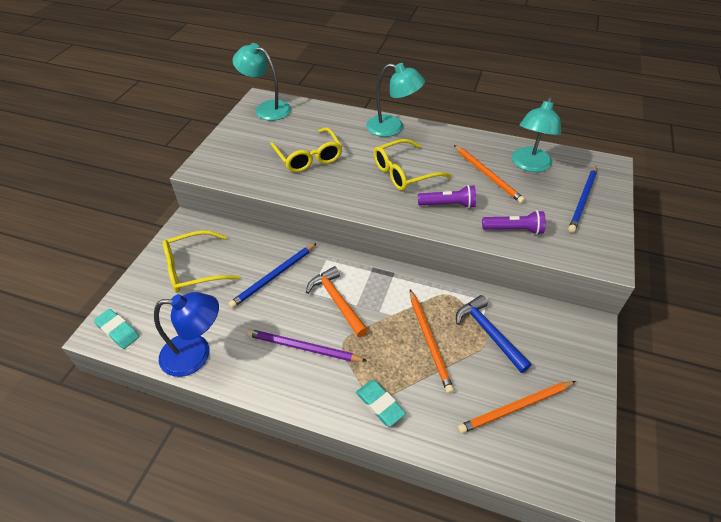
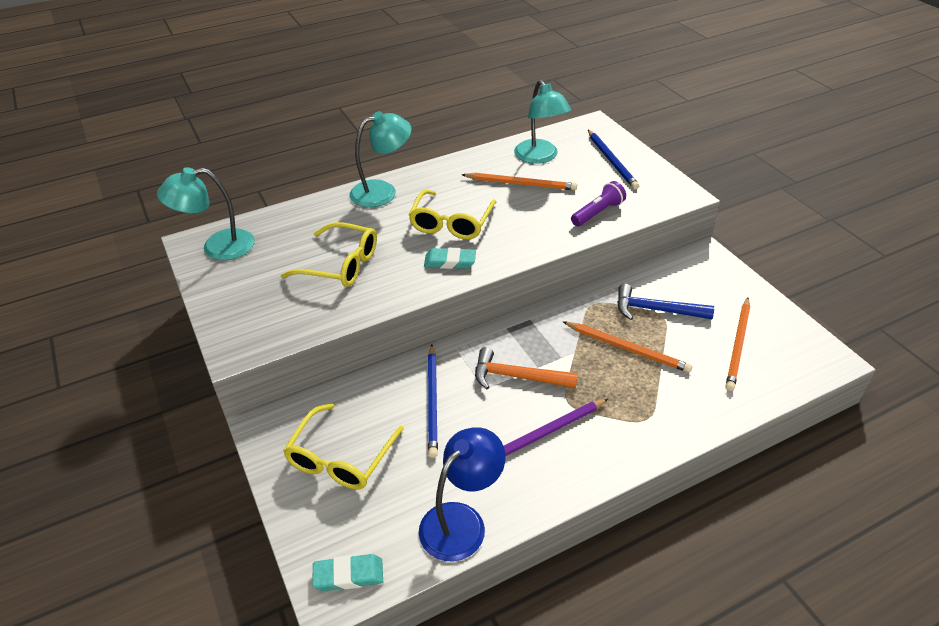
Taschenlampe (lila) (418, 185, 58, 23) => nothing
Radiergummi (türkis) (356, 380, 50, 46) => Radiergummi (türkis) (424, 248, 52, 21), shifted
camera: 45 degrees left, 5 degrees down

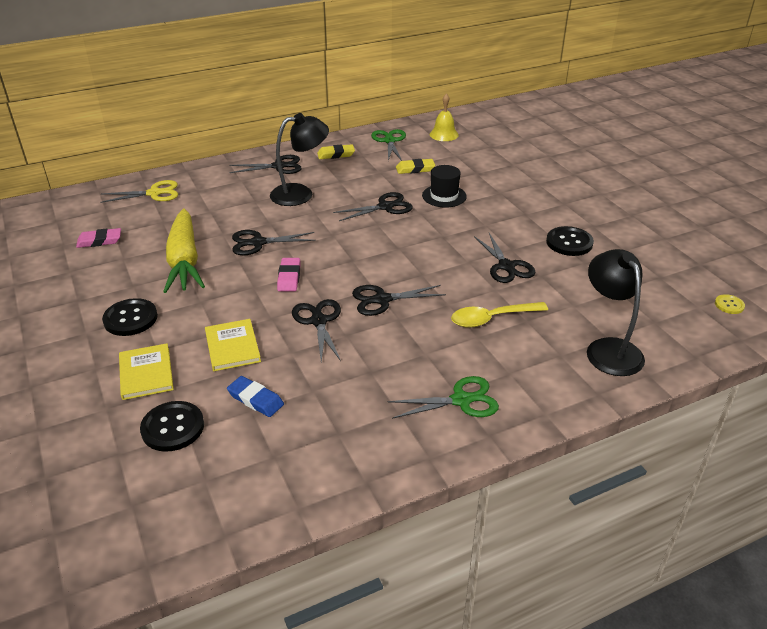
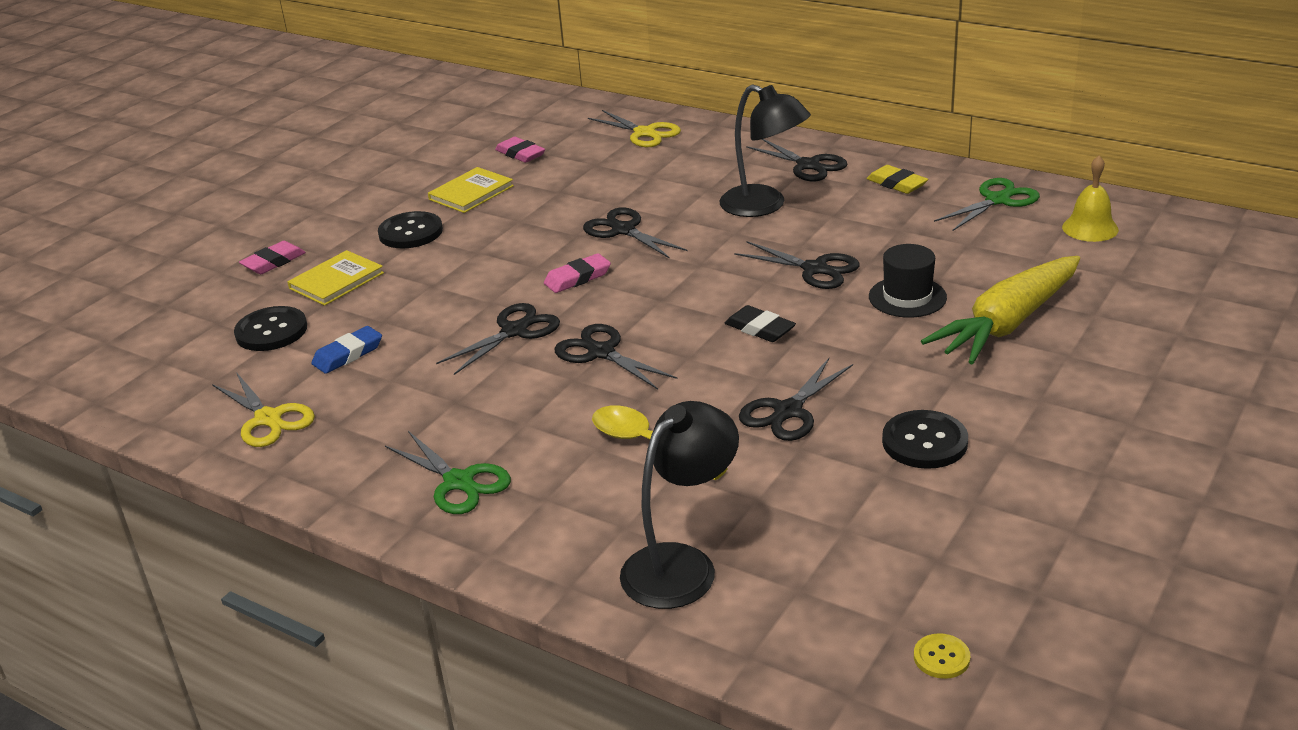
Radiergummi (gelb) (396, 159, 39, 15) => nothing
nothing => Schere (gelb) (212, 372, 103, 75)
nothing => Radiergummi (rosa) (239, 241, 67, 33)
nothing => Radiergummi (schwarz) (725, 305, 71, 37)
Karotte (gelb) (163, 208, 42, 85) => Karotte (gelb) (921, 256, 159, 109), shifted
Buch (gelb) (205, 319, 56, 52) => Buch (gelb) (428, 167, 86, 46), shifted
Radiergummi (blau) (227, 376, 57, 41) => Radiergummi (blau) (311, 326, 71, 48), 45 degrees clockwise
camera: 60 degrees right, 5 degrees down

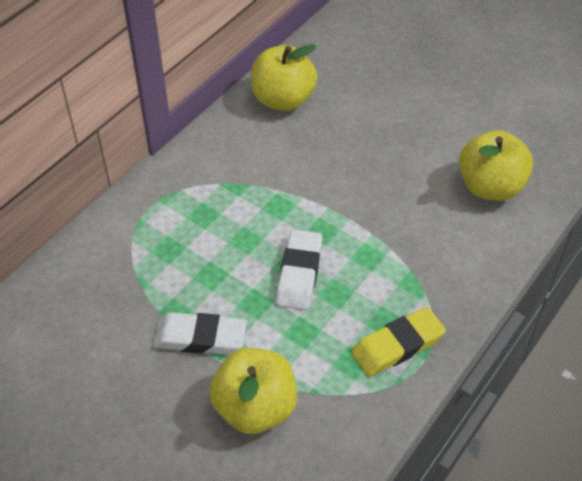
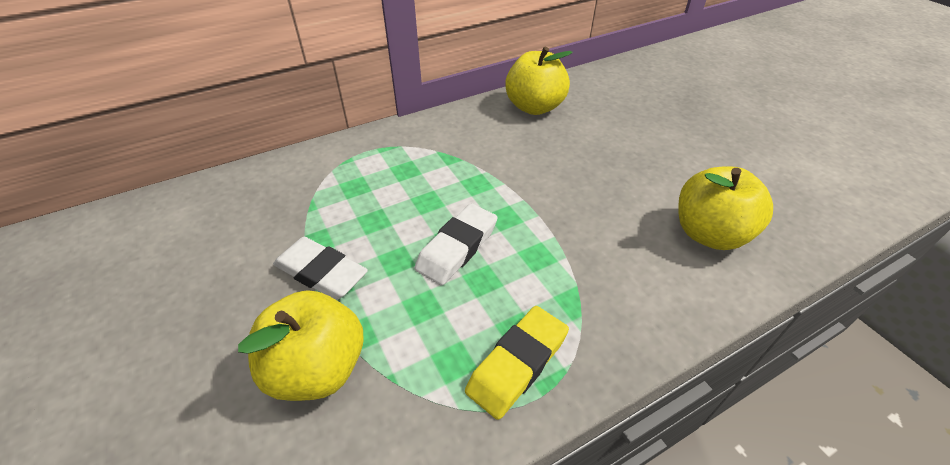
Radiergummi (gelb) (351, 307, 95, 70) => Radiergummi (gelb) (465, 306, 104, 114), 45 degrees counterclockwise
camera: 25 degrees right, 5 degrees down

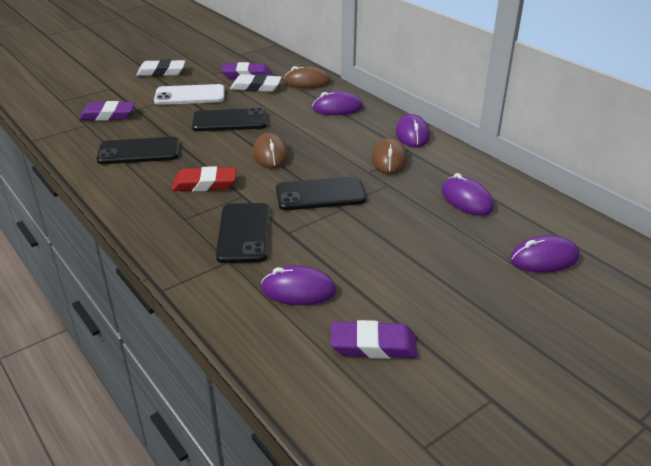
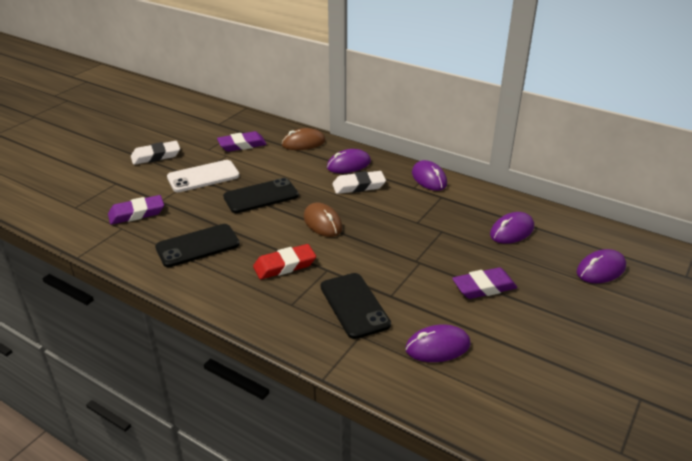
Handy (schwarz) (276, 177, 90, 33) => nothing
Computermaus (braun) (372, 138, 35, 36) => nothing
Radiergummi (weiß) (230, 74, 52, 18) => Radiergummi (weiß) (332, 171, 54, 23), shifted
Radiergummi (lila) (330, 320, 88, 39) => Radiergummi (lila) (452, 267, 66, 32), shifted
Computermaus (lila) (442, 173, 52, 43) => Computermaus (lila) (490, 212, 44, 32), 75 degrees counterclockwise
camera: 20 degrees left, 0 degrees up

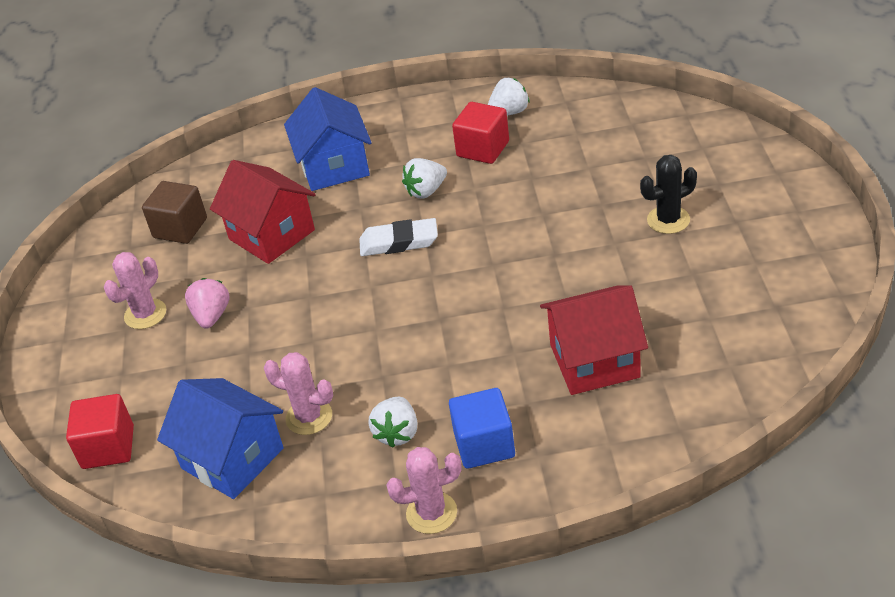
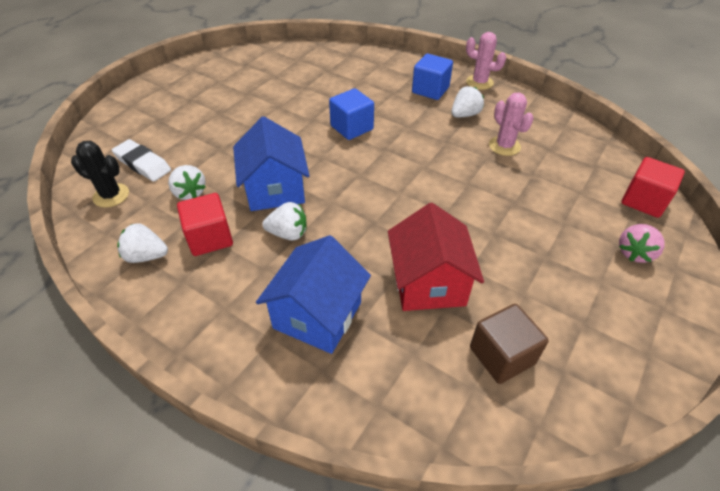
Kaktus (rosa) (104, 252, 62, 77) => nothing
Haus (rot) (540, 285, 108, 110) => nothing
nothing => Erdbeere (weiß) (168, 165, 38, 35)
nothing => Kubus (blau) (329, 88, 45, 52)
Haus (blau) (157, 378, 127, 121) => Haus (blau) (233, 116, 77, 95), shifted
Erdbeere (rosa) (185, 278, 45, 51) => Erdbeere (rosa) (619, 224, 46, 39), shifted
Radiergummi (weiß) (359, 218, 79, 38) => Radiergummi (weiß) (112, 139, 59, 43), shifted
Kaktus (schwarz) (640, 155, 57, 79) => Kaktus (schwarz) (71, 141, 58, 67), shifted
camera: 145 degrees left, 5 degrees up

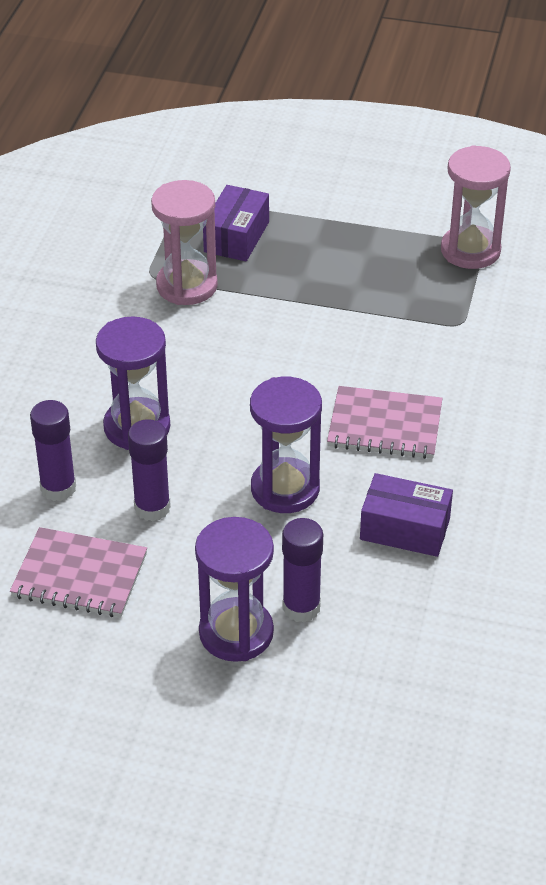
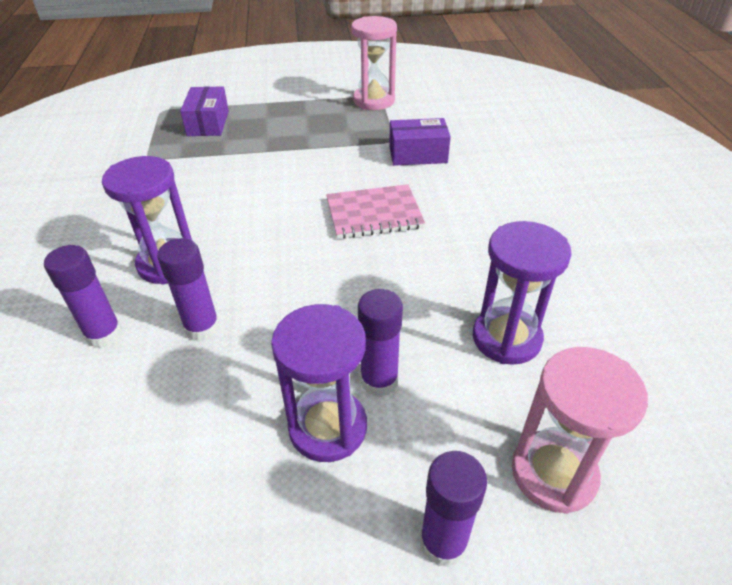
Notizbuch (rosa) (10, 527, 137, 90) => nothing
nothing => Klebestift (lila) (420, 451, 67, 116)
Sanduhr (rosa) (151, 180, 67, 125) => Sanduhr (rosa) (512, 347, 136, 167), shifted
Sanduhr (lila) (250, 377, 72, 136) => Sanduhr (lila) (473, 221, 99, 144), shifted
Schachtel (lila) (360, 473, 93, 84) => Schachtel (lila) (389, 118, 62, 48), shifted
camera: 20 degrees left, 0 degrees up

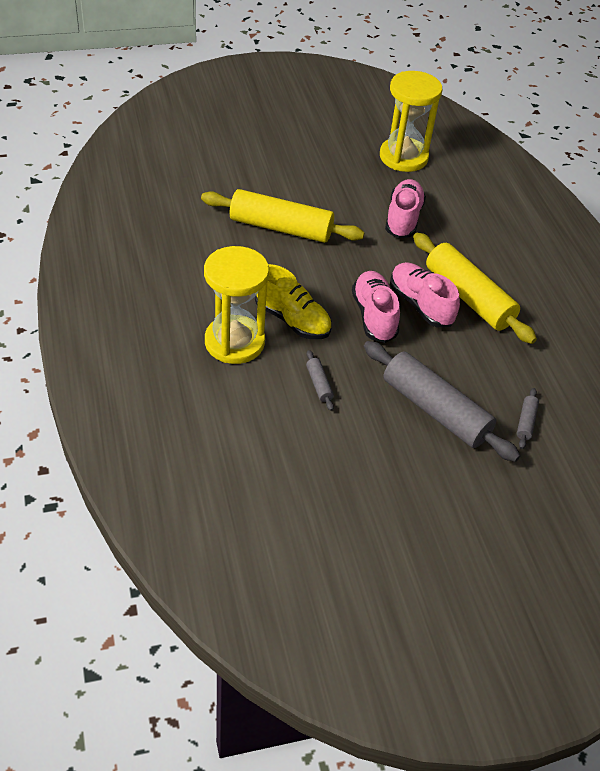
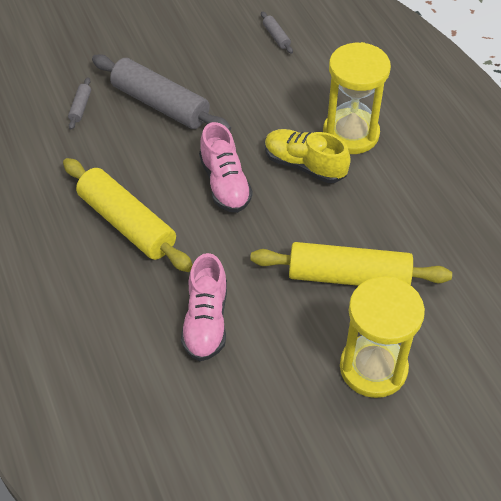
Schuh (rosa) (390, 262, 70, 65) => nothing
Nudelholz (grau) (306, 350, 28, 61) => Nudelholz (grau) (261, 11, 32, 43), shifted
Sanduhr (gelb) (380, 71, 62, 101) => Sanduhr (gelb) (340, 276, 85, 122), shifted
camera: 175 degrees right, 5 degrees up

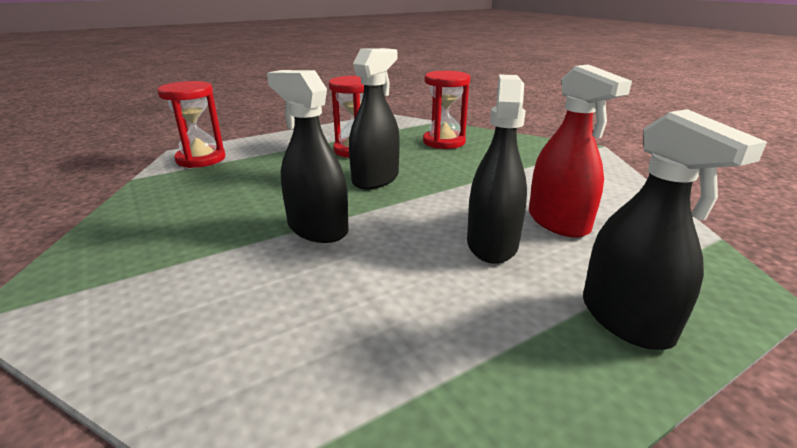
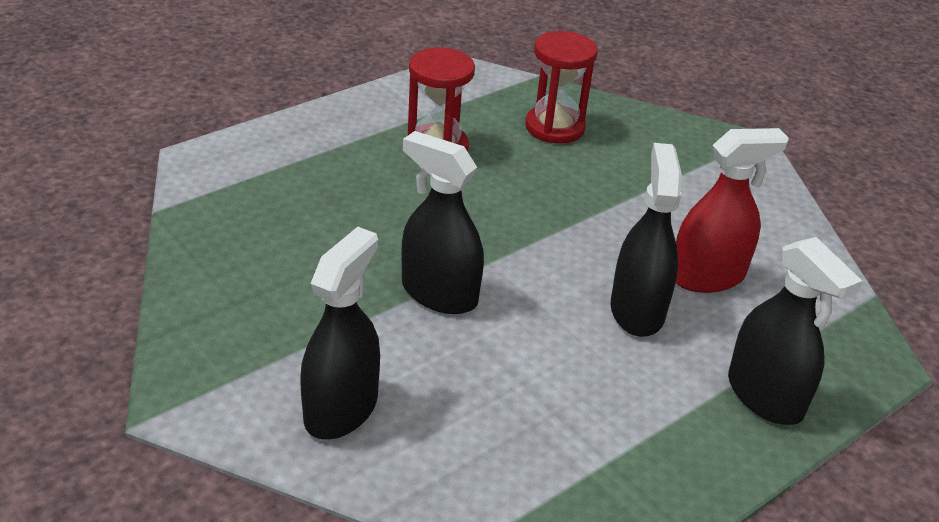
Sanduhr (rot) (157, 81, 68, 87) => nothing
Sprühflasche (schwarz) (349, 48, 51, 141) => Sprühflasche (schwarz) (300, 227, 80, 213), shifted
Sprühflasche (rot) (529, 64, 103, 174) => Sprühflasche (rot) (676, 128, 113, 165), 75 degrees counterclockwise
camera: 10 degrees left, 10 degrees up

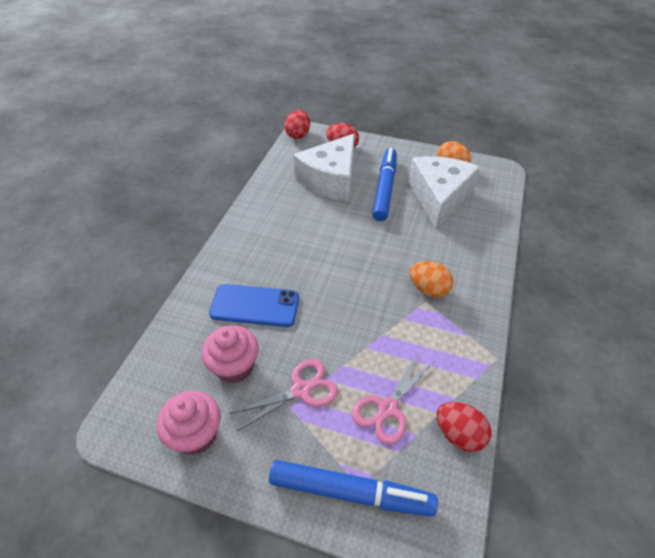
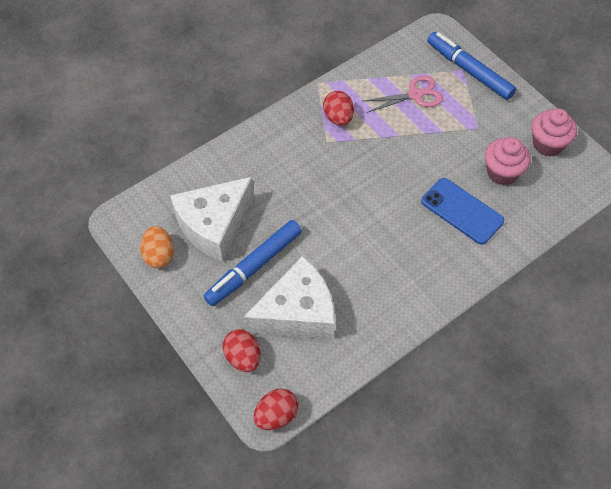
Schere (rosa) (230, 359, 108, 72) => nothing
Ei (orange) (410, 261, 43, 37) => nothing
Ei (rot) (436, 402, 56, 50) => Ei (rot) (323, 91, 31, 35), shifted
camera: 145 degrees left, 10 degrees up

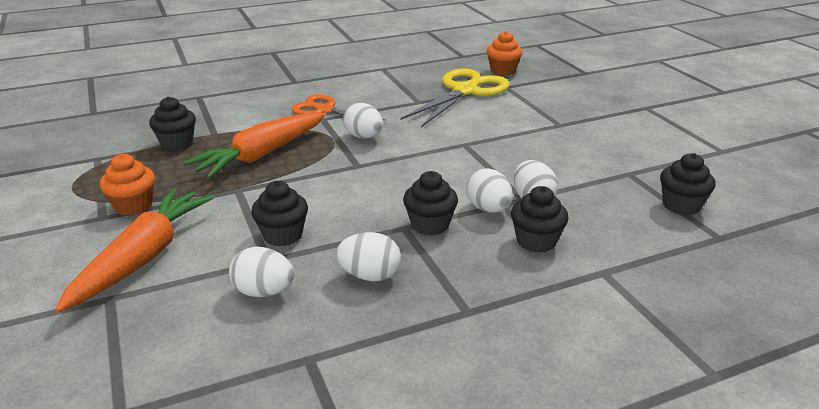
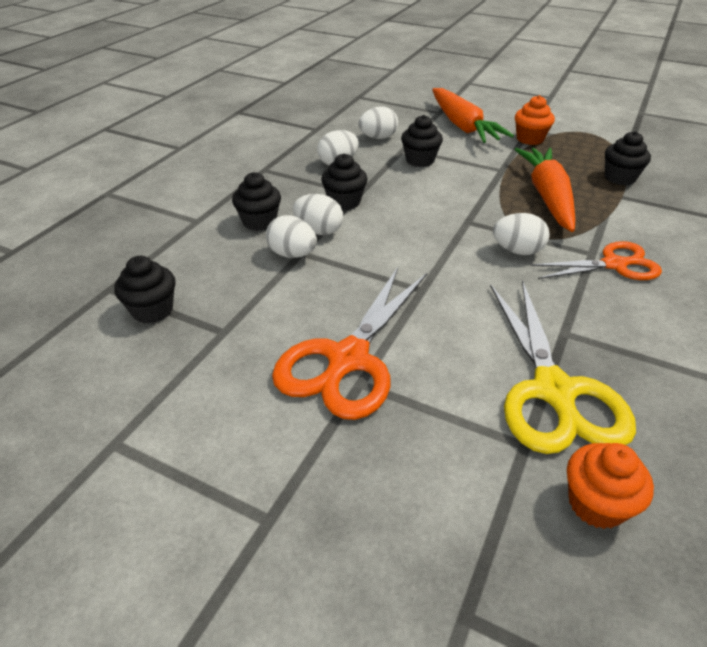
nothing => Schere (orange) (272, 267, 155, 153)
camera: 140 degrees right, 10 degrees up

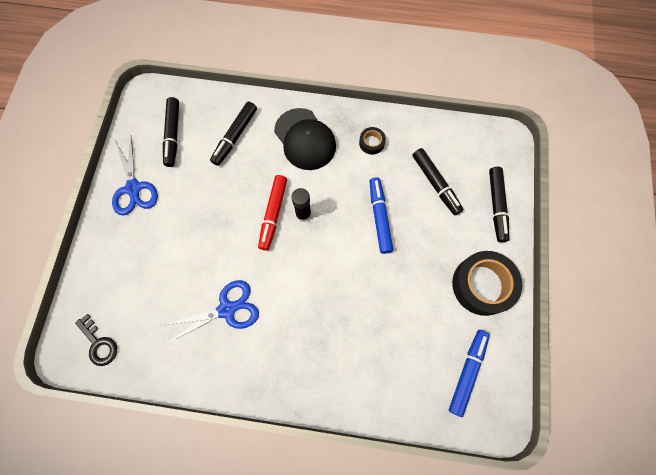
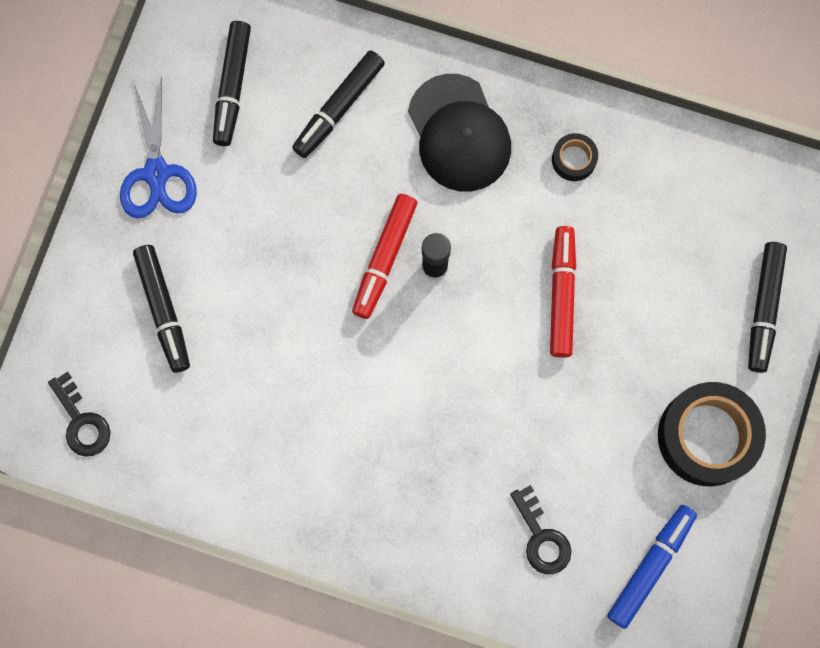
Schere (blau) (164, 280, 95, 63) => nothing
nothing => Schlüssel (schwarz) (510, 485, 62, 89)
Filzstift (schwarz) (412, 148, 52, 67) => Filzstift (schwarz) (133, 245, 57, 128), shifted
Filzstift (blau) (369, 177, 24, 77) => Filzstift (rot) (550, 226, 26, 132)
camera: 10 degrees right, 5 degrees up

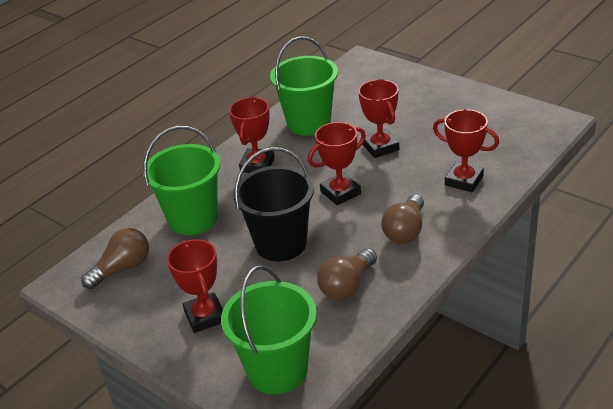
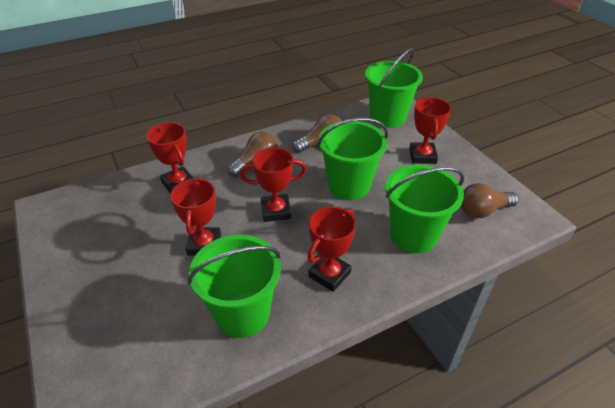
Eimer (schwarz) (233, 147, 81, 114) => Eimer (grün) (317, 118, 71, 82)
camera: 160 degrees left, 5 degrees up

